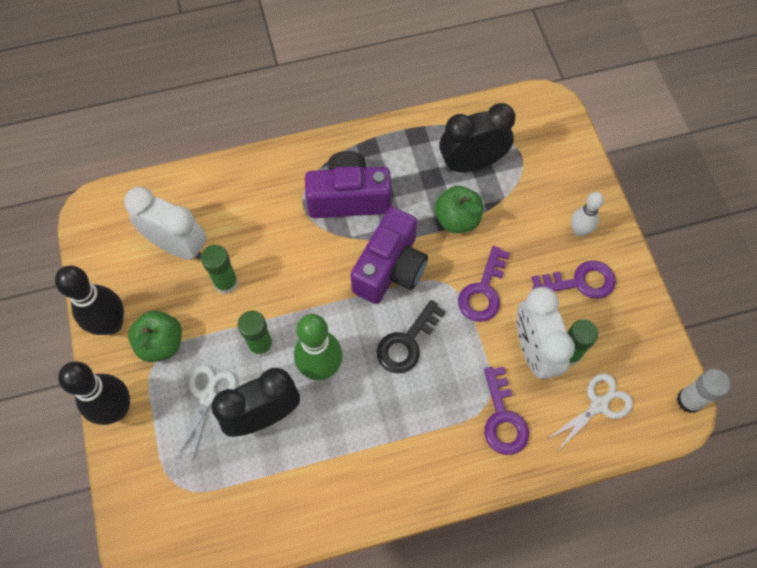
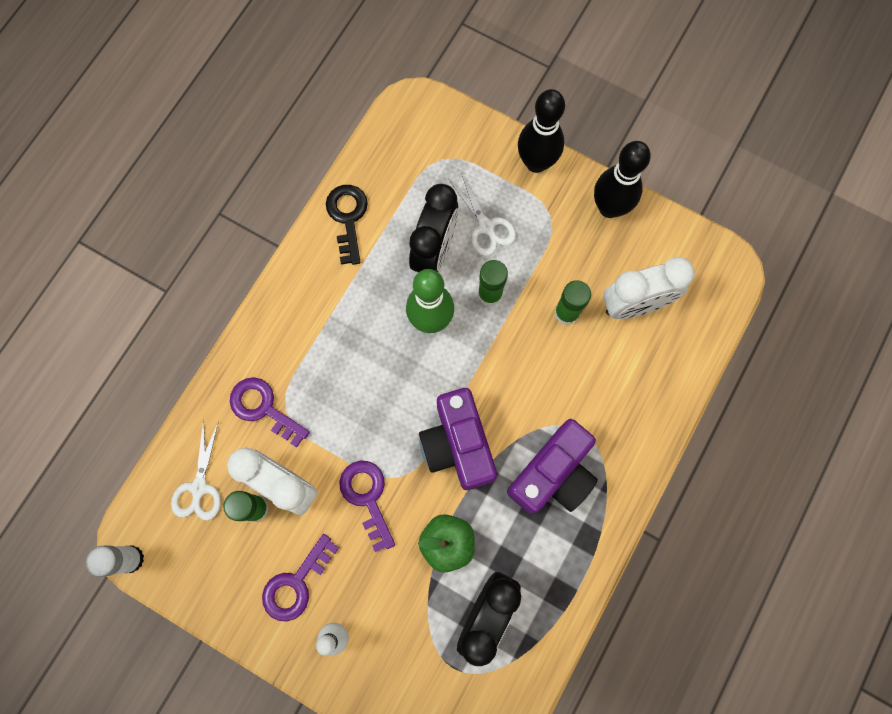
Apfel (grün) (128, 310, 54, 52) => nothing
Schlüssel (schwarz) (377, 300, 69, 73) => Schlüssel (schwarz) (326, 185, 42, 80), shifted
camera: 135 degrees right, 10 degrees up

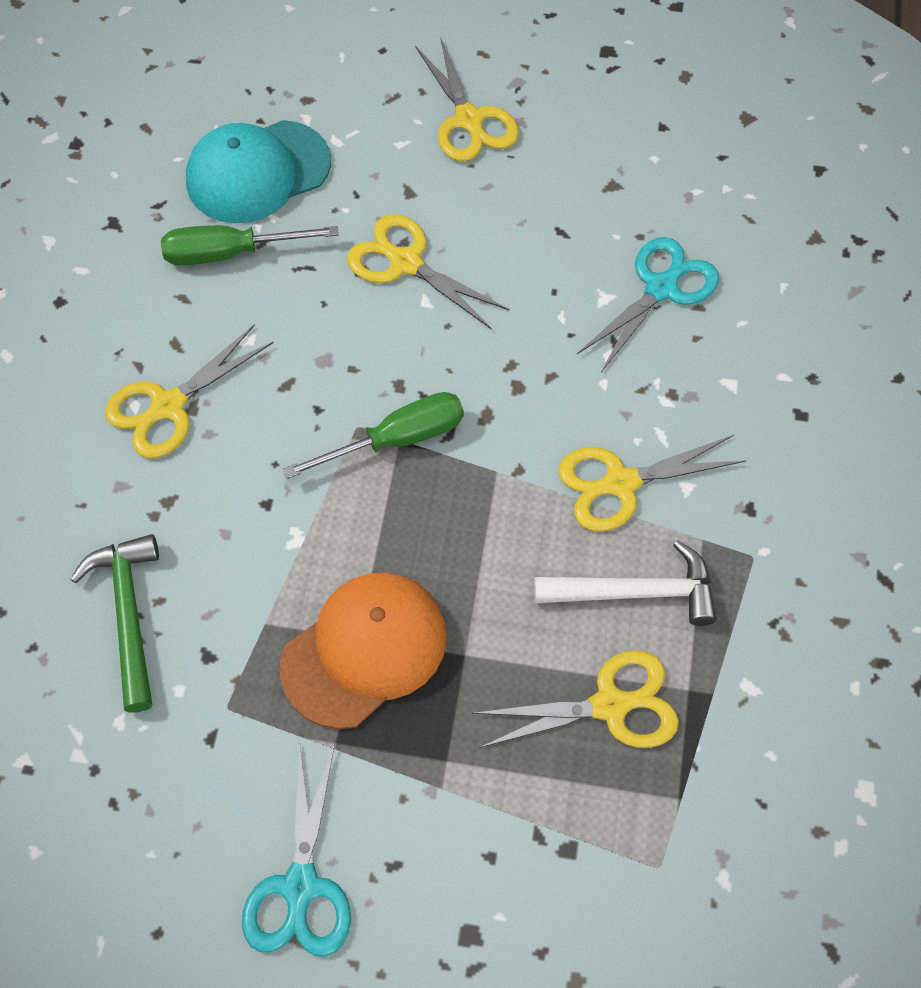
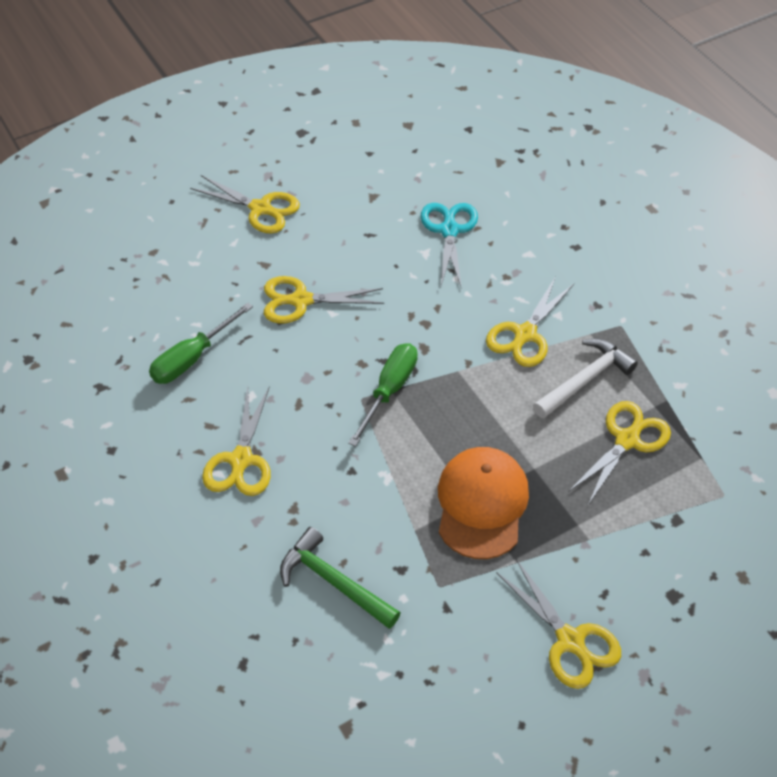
Kappe (türkis) (186, 120, 145, 103) => nothing
Schere (türkis) (242, 744, 109, 213) => Schere (gelb) (497, 559, 124, 130)
camera: 40 degrees left, 10 degrees down

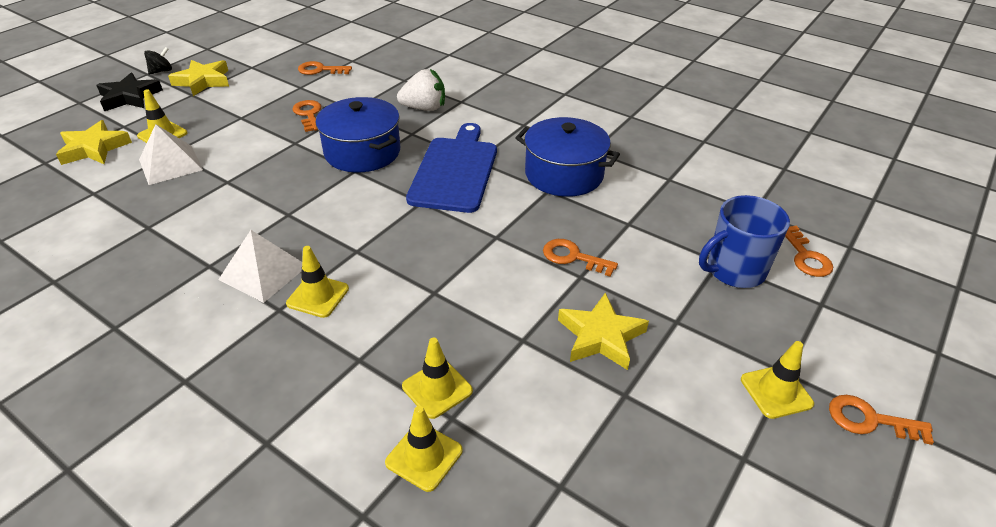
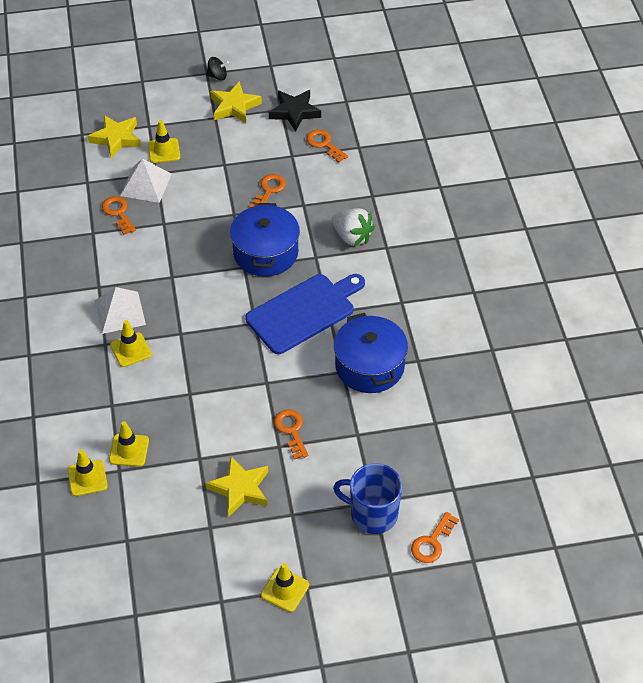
Stern (schwarz) (96, 72, 67, 39) => Stern (schwarz) (269, 90, 52, 42), shifted
Schlüssel (orange) (829, 395, 105, 50) => Schlüssel (orange) (102, 196, 34, 39), shifted
camera: 45 degrees right, 10 degrees up

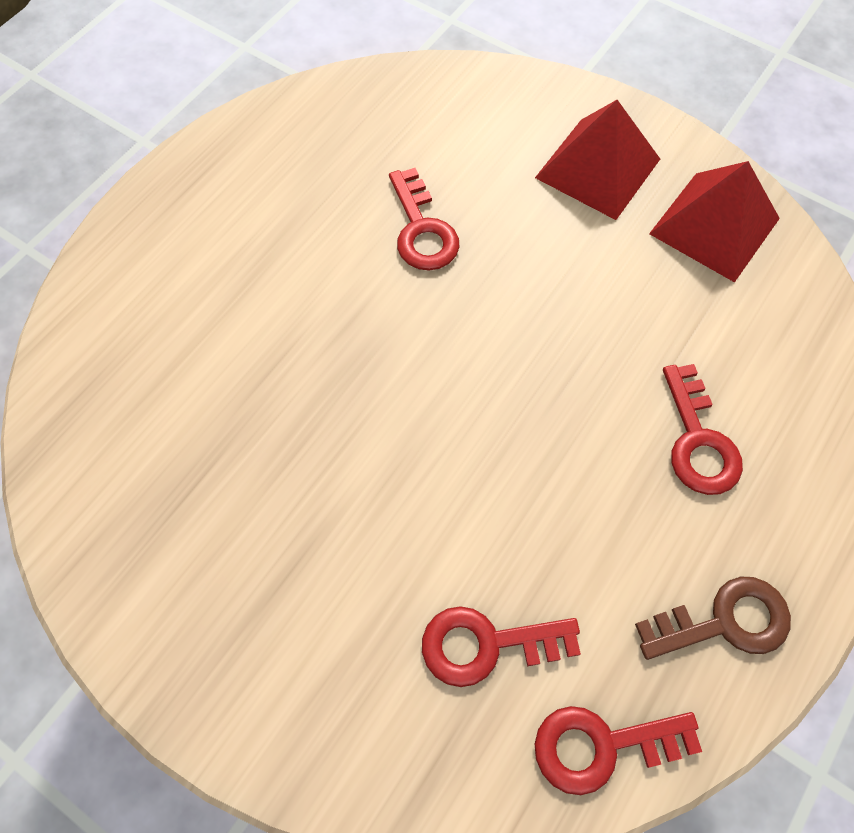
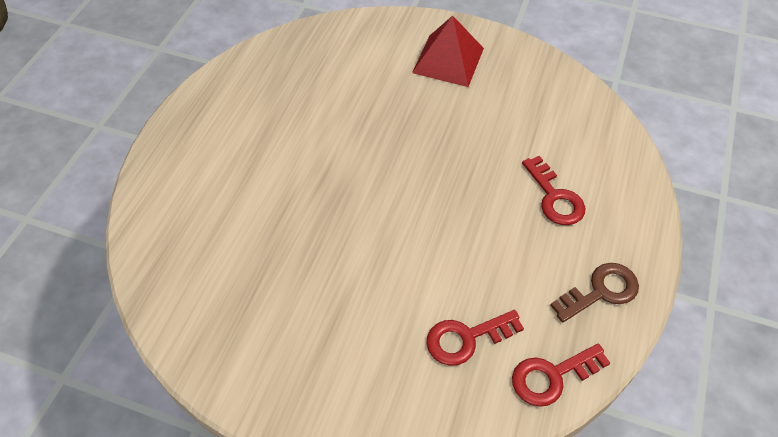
Schlüssel (rot) (389, 168, 71, 103) => nothing
Pyramide (rot) (649, 161, 131, 121) => nothing
camera: 15 degrees left, 10 degrees down

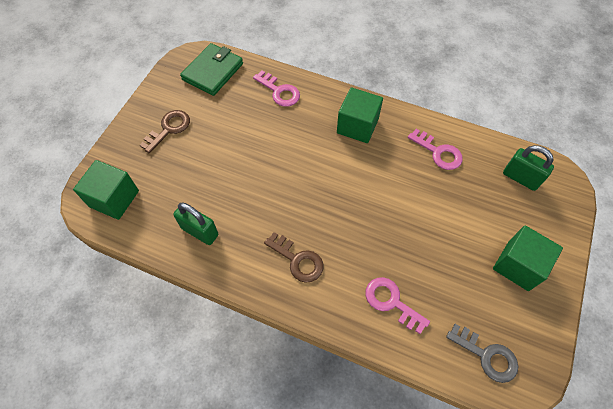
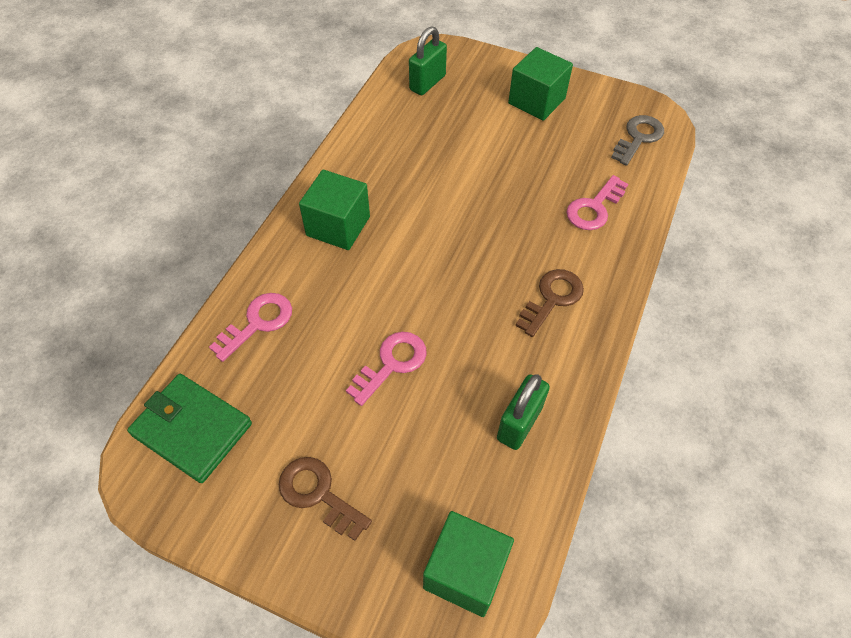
Schlüssel (rosa) (408, 129, 55, 41) => Schlüssel (rosa) (346, 332, 81, 74), shifted
camera: 90 degrees left, 5 degrees down

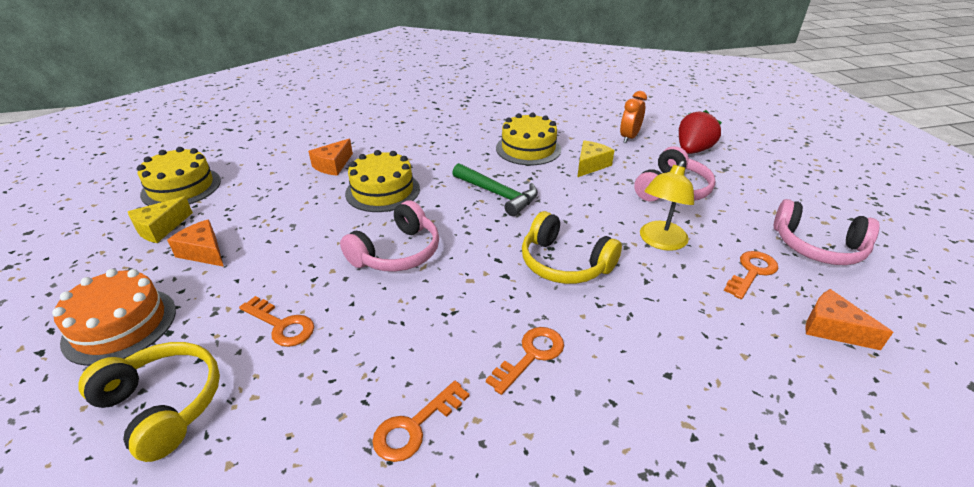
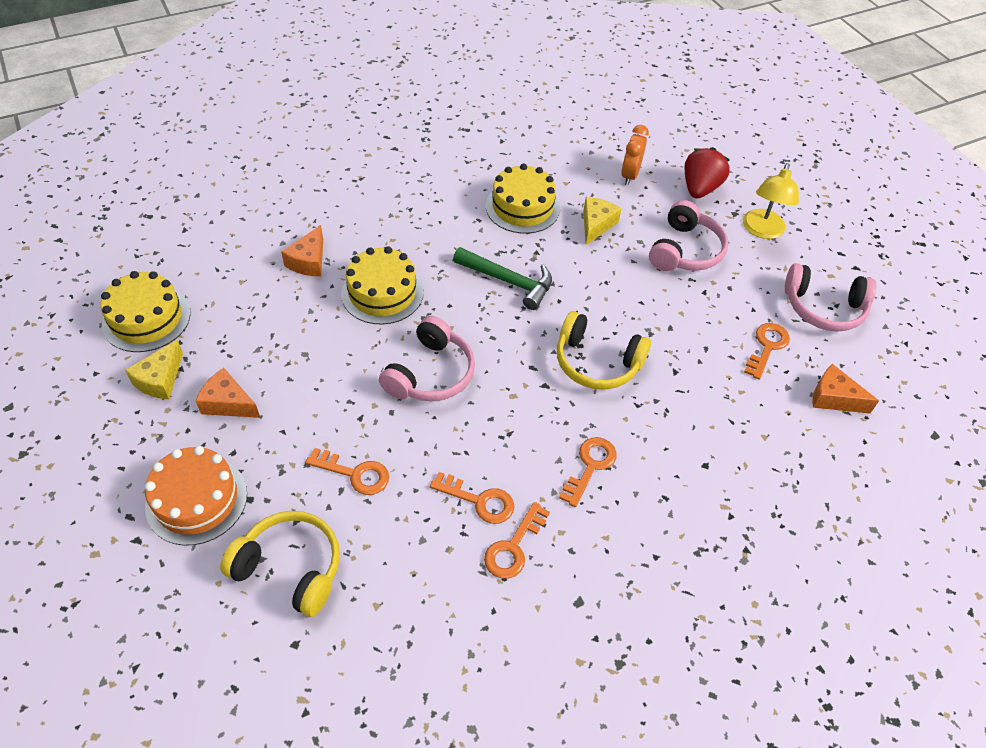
nothing => Schlüssel (orange) (430, 472, 84, 52)
Lampe (gelb) (640, 161, 54, 90) => Lampe (gelb) (743, 163, 56, 76), shifted
camera: 15 degrees left, 15 degrees up

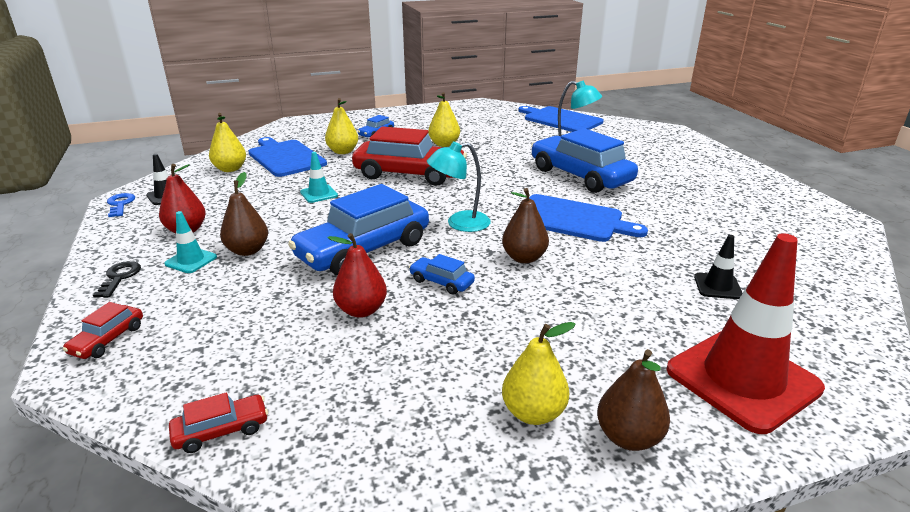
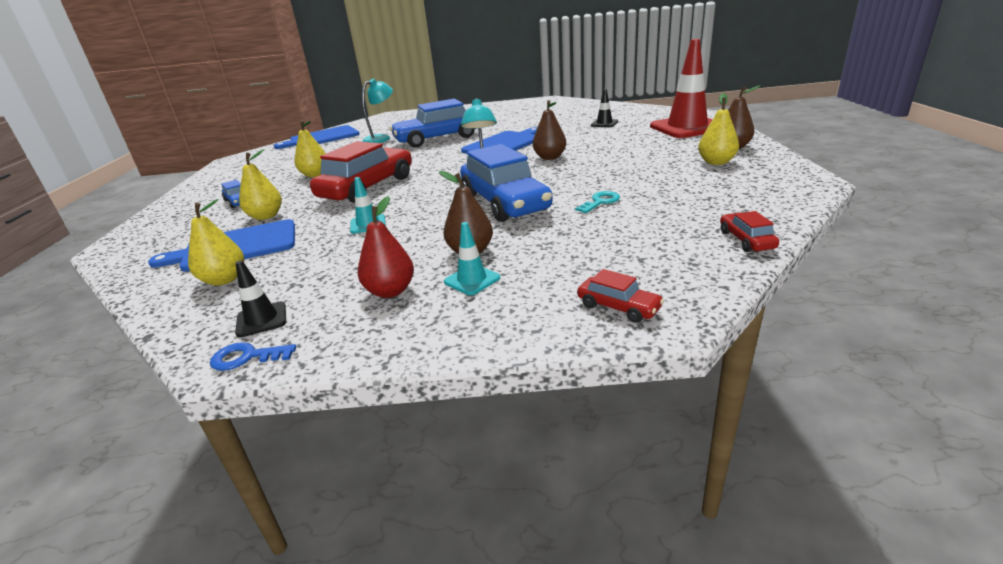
Schlüssel (schwarz) (93, 261, 48, 37) => nothing
Auto (blau) (409, 254, 66, 40) => nothing
Birne (rot) (328, 233, 59, 85) => Schlüssel (türkis) (575, 191, 45, 22)
camera: 70 degrees left, 0 degrees up

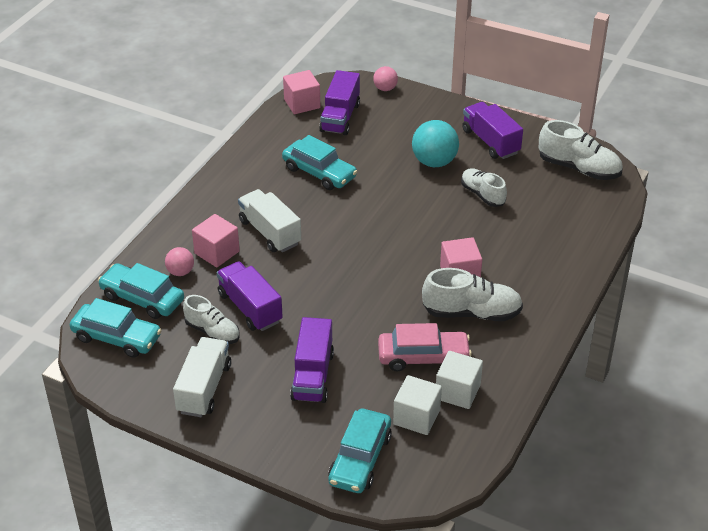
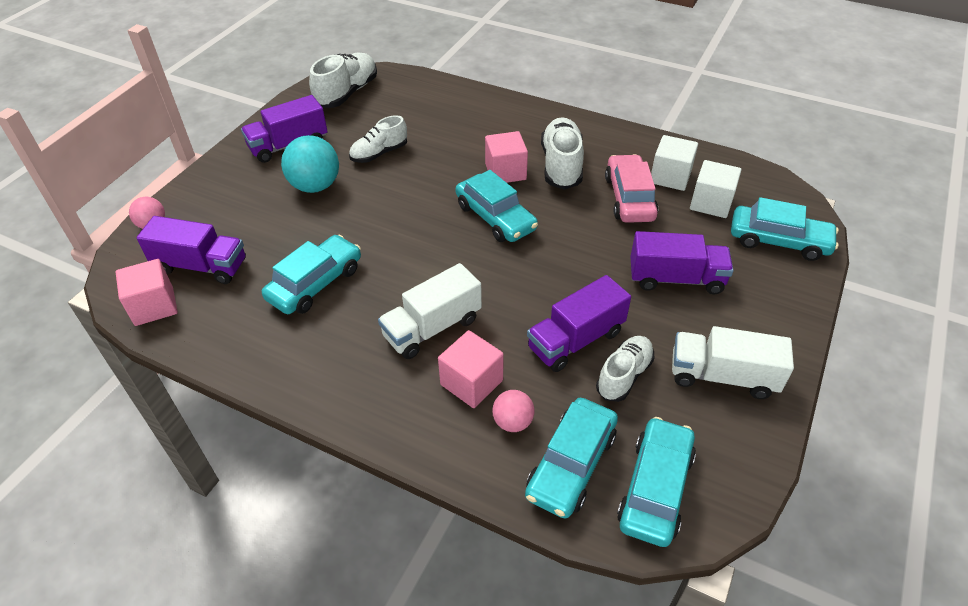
nothing => Auto (türkis) (455, 170, 83, 72)
camera: 90 degrees left, 5 degrees up

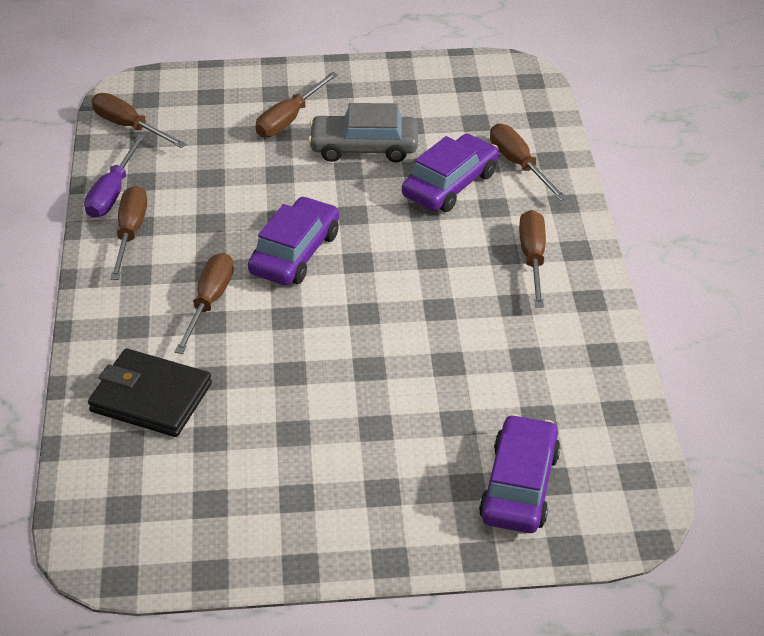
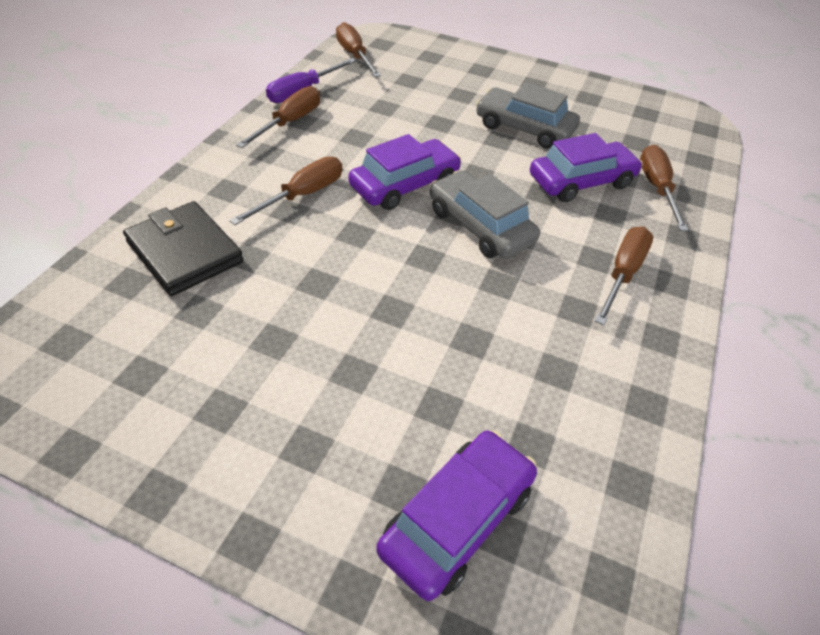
Schraubenzieher (braun) (255, 72, 83, 65) => nothing
nothing => Auto (grau) (430, 170, 110, 88)
camera: 25 degrees right, 5 degrees up

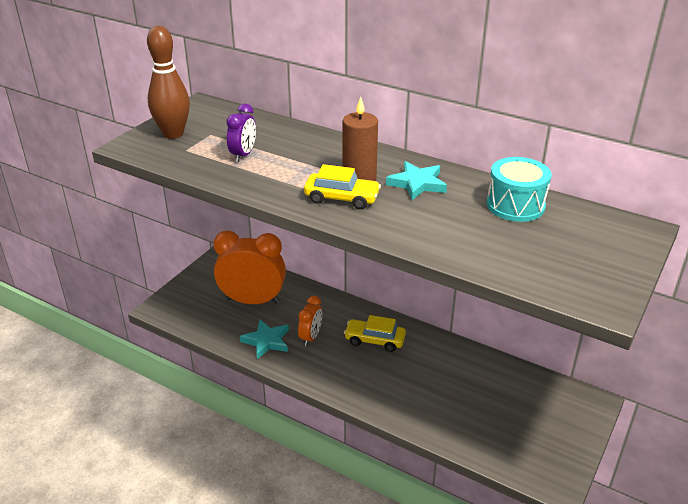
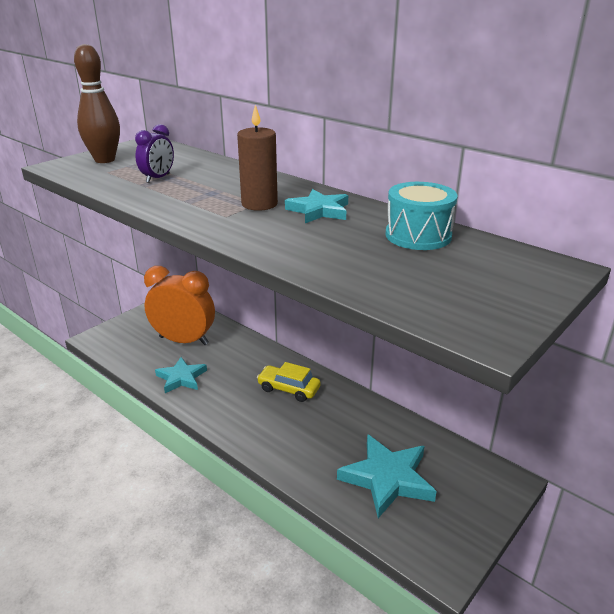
Wecker (orange) (298, 296, 24, 50) => nothing
Auto (gelb) (304, 164, 77, 45) => nothing
nothing => Stern (türkis) (337, 434, 100, 84)
camera: 10 degrees right, 5 degrees down

